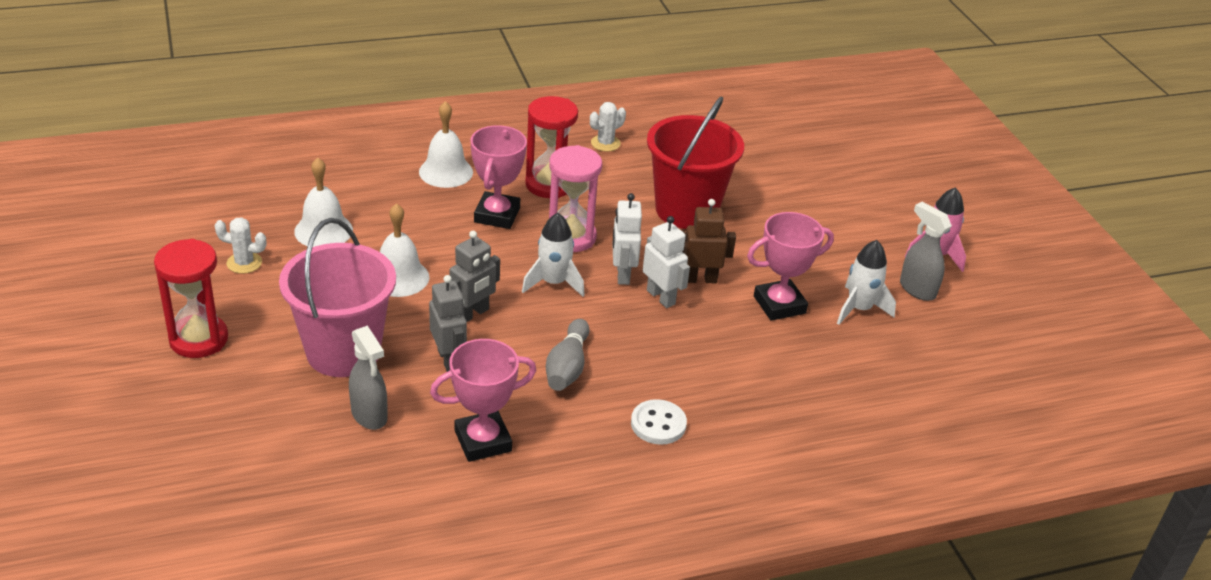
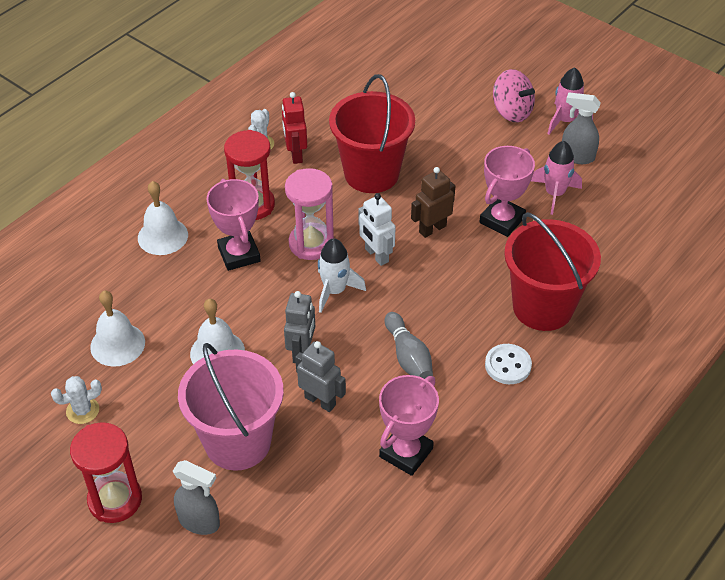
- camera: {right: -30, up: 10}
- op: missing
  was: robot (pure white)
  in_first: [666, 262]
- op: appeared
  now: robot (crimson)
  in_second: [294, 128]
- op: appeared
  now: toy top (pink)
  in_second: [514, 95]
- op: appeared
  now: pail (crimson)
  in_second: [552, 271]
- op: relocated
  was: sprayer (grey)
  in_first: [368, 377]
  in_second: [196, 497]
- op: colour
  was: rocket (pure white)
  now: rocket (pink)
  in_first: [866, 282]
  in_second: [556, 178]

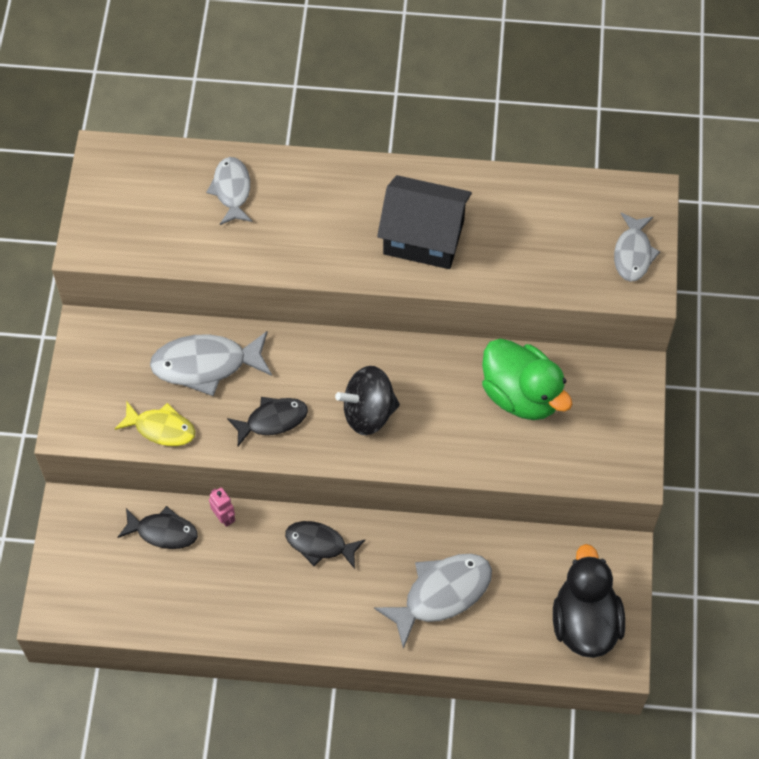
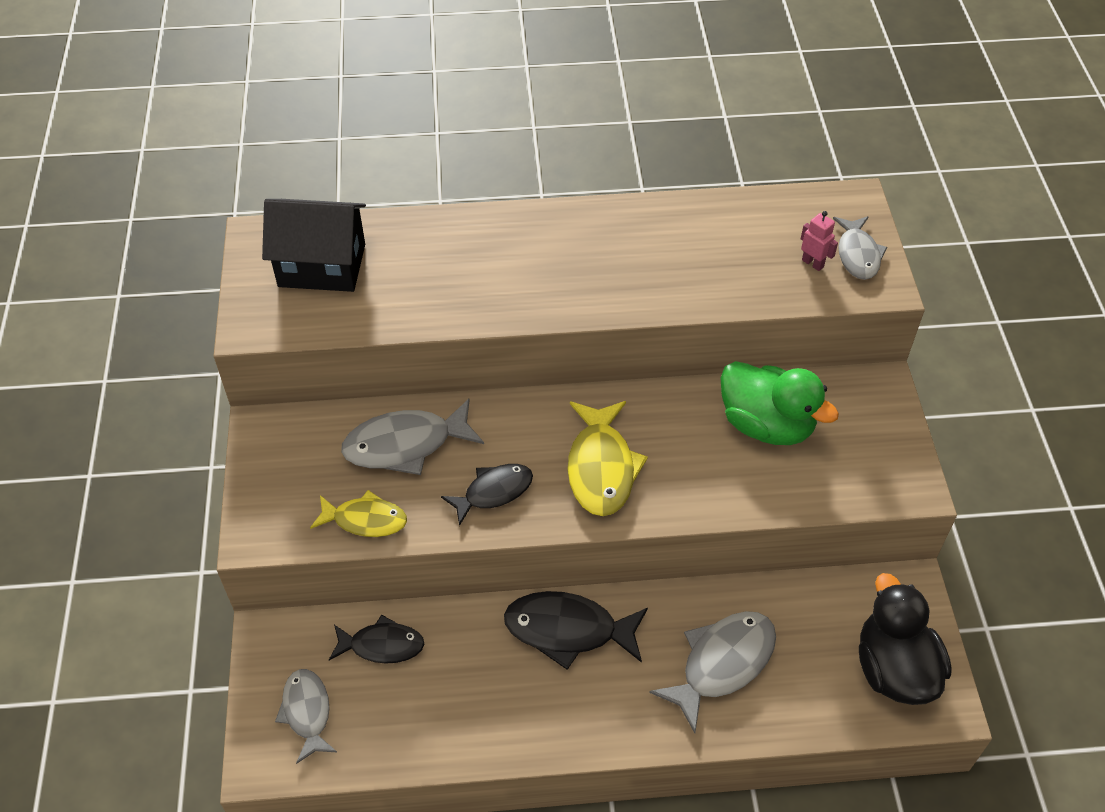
- camera: {right: -10, up: -10}
- op: relocated
  was: fish (grey)
  in_first: [229, 191]
  in_second: [306, 716]
- op: relocated
  was: robot (pink)
  in_first: [222, 507]
  in_second: [819, 241]
- op: relocated
  was: cottage (jet-black)
  in_first: [424, 222]
  in_second: [314, 245]
- op: exchanged
  was: toy top (jet-black)
  now: fish (bright yellow)
  in_first: [367, 400]
  in_second: [608, 458]
- op: size
  was: fish (jet-black)
  in_first: [325, 545]
  in_second: [576, 630]
  ratio: 1.53

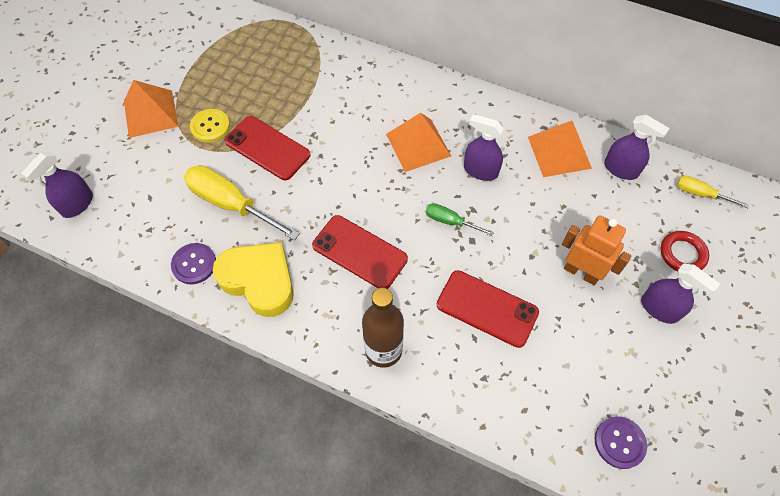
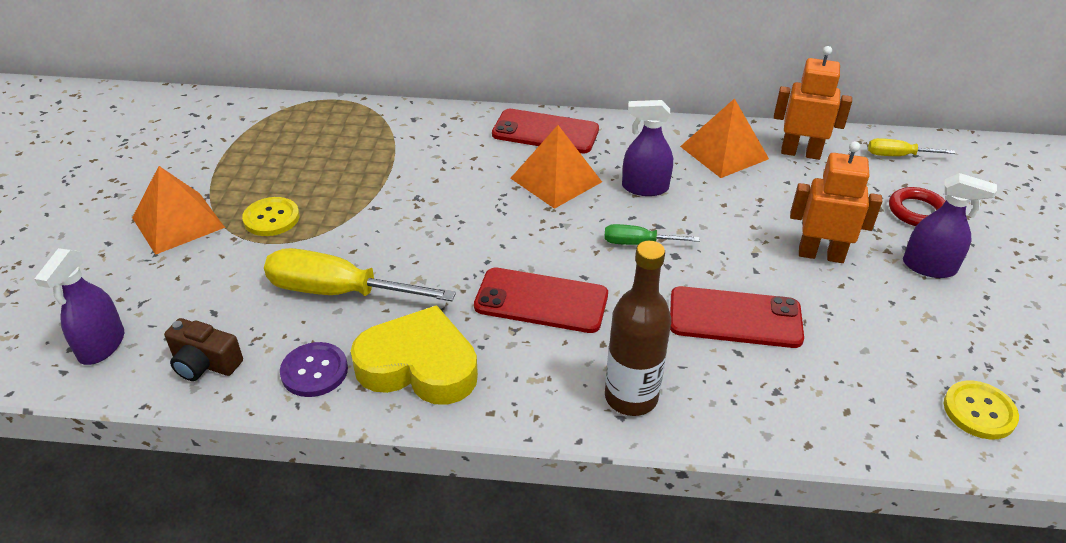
- camera: {right: -20, up: -20}
- op: appeared
  now: camera (dark brown)
  in_second: [203, 349]
- op: relocated
  was: phone (crimson)
  in_first: [267, 148]
  in_second: [545, 131]
- op: exchanged
  was: sprayer (royal purple)
  now: robot (orange-coloured)
  in_first: [637, 147]
  in_second: [813, 103]
- op: colour
  was: sewing button (royal purple)
  now: sewing button (bright yellow)
  in_first: [621, 442]
  in_second: [981, 409]

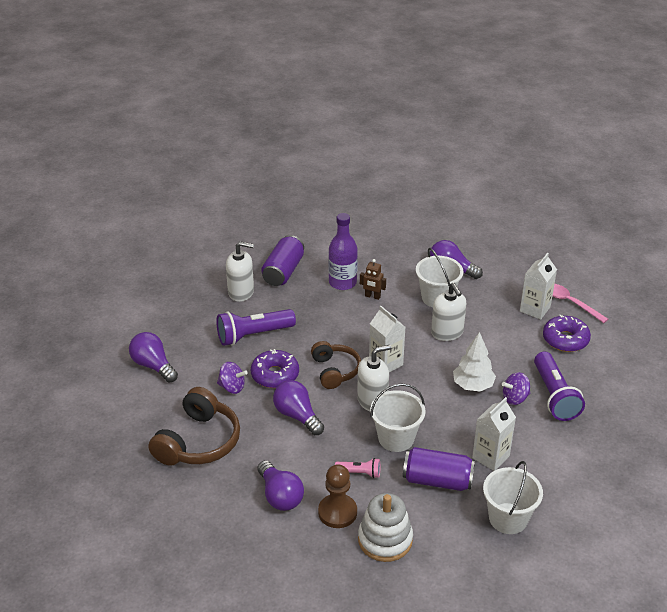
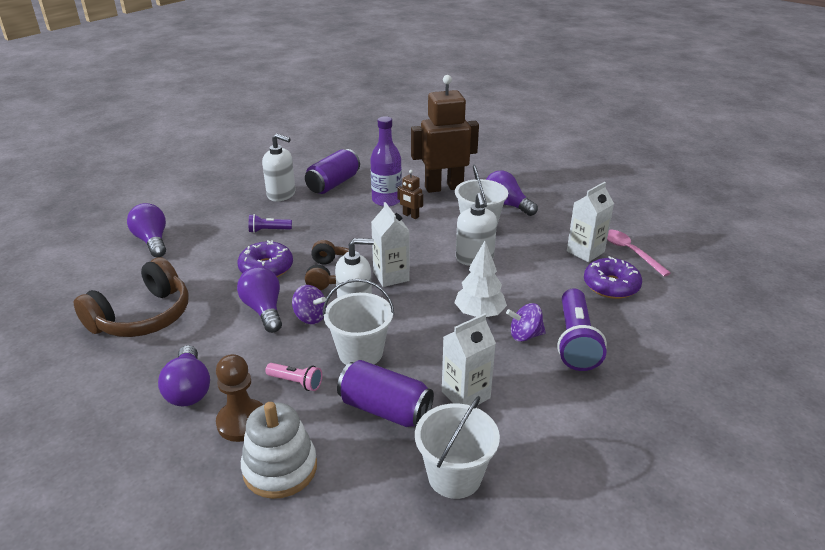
- camera: {right: 15, up: -5}
- op: appeared
  now: robot (dark brown)
  in_second: [445, 134]
- op: relocated
  was: toy top (royal purple)
  in_first: [232, 378]
  in_second: [309, 304]
- op: size
  was: torch (royal purple)
  in_first: [256, 327]
  in_second: [270, 223]
  ratio: 0.51

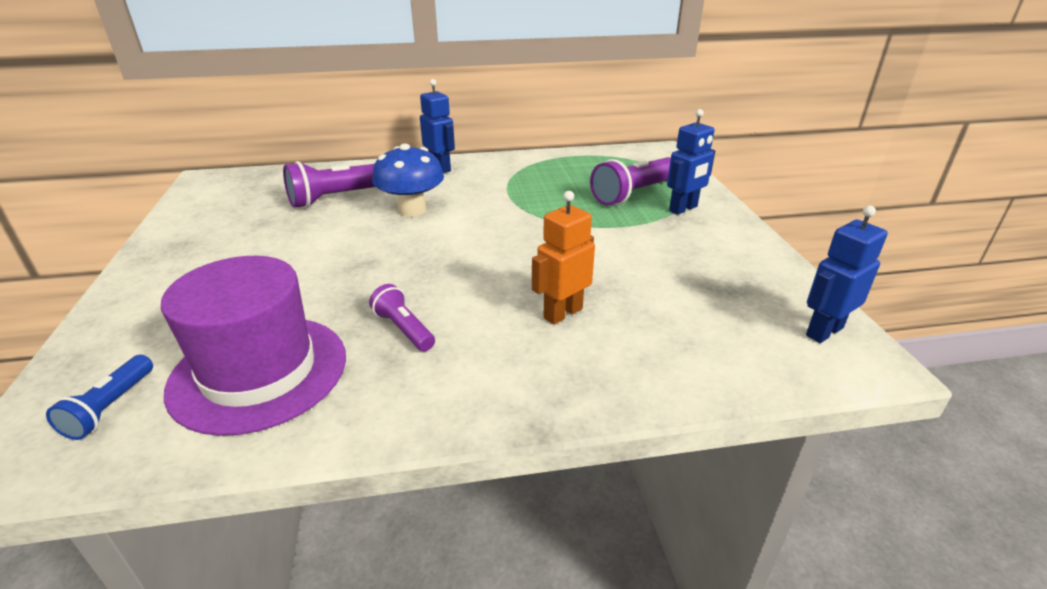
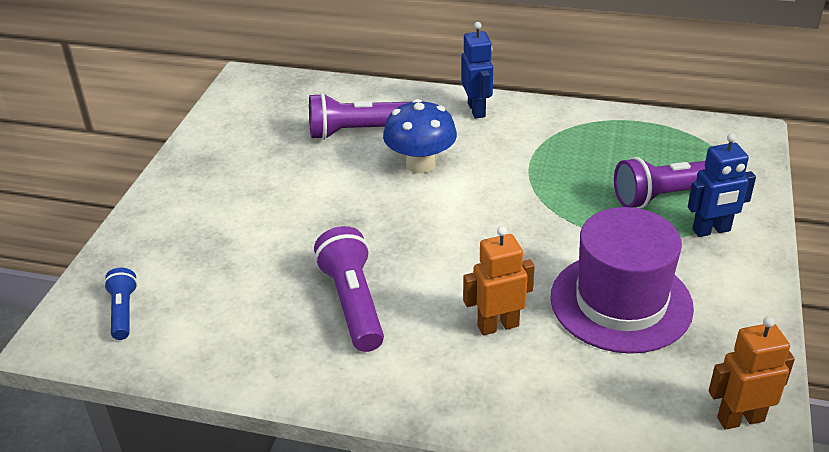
- camera: {right: 25, up: 5}
- op: relocated
  was: top hat (royal purple)
  in_first: [253, 346]
  in_second: [622, 280]
- op: colour
  was: robot (blue)
  now: robot (orange-coloured)
  in_first: [847, 274]
  in_second: [752, 373]
- op: spun
  was: torch (blue)
  in_first: [99, 397]
  in_second: [121, 304]
  clockwise: 135
- op: size
  was: torch (royal purple)
  in_first: [402, 317]
  in_second: [349, 289]
  ratio: 1.74

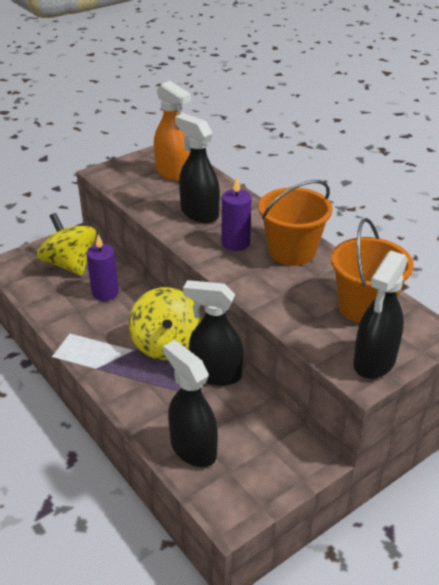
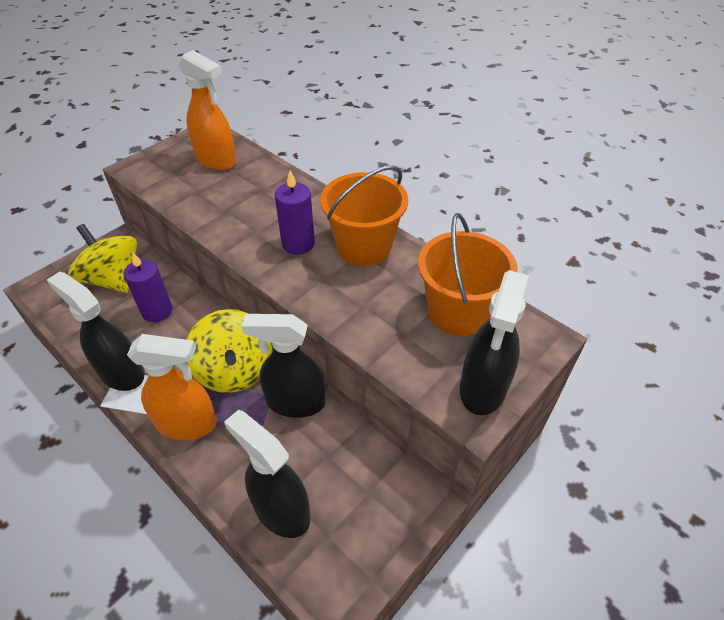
- camera: {right: -10, up: 10}
- op: appeared
  now: sprayer (orange-coloured)
  in_second: [172, 387]
- op: relocated
  was: sprayer (jet-black)
  in_first: [197, 168]
  in_second: [95, 331]

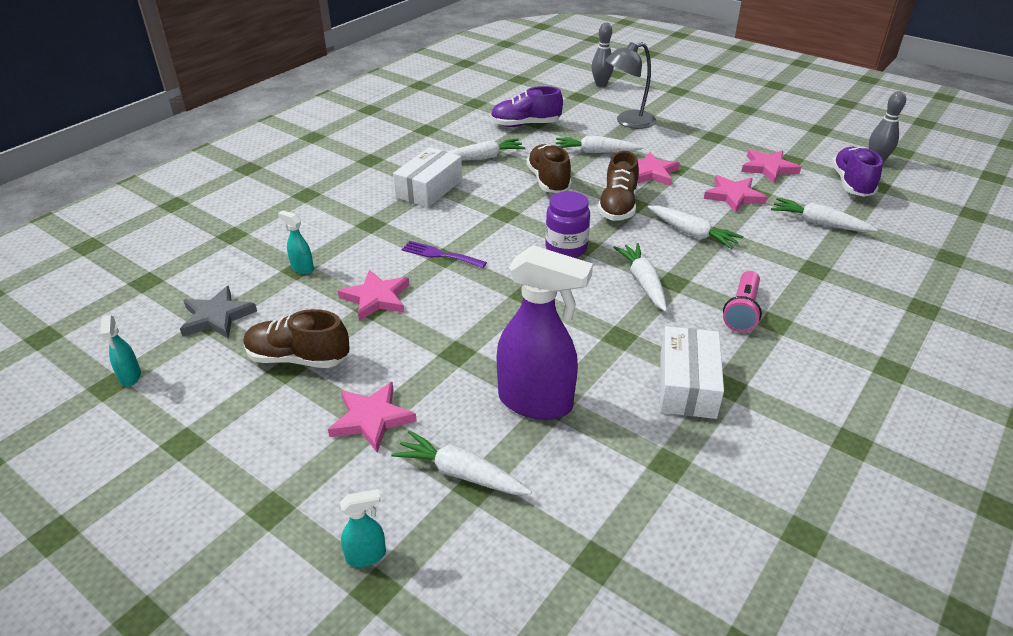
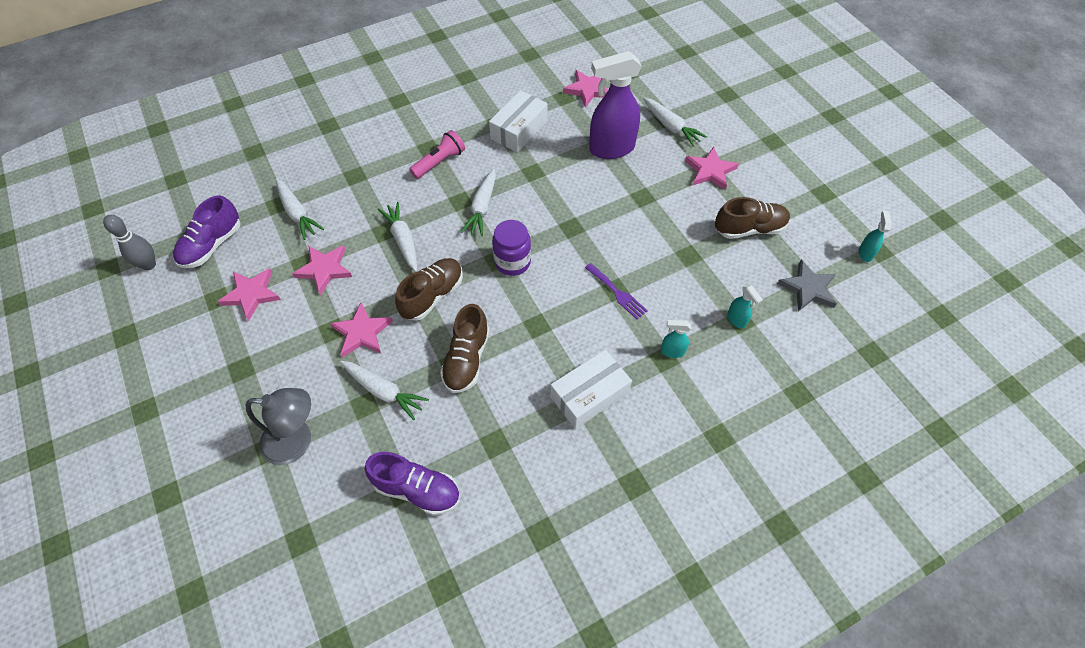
- camera: {right: -155, up: 20}
- op: missing
  was: toy carrot (pure white)
  in_first: [486, 149]
- op: missing
  was: skittle (grey)
  in_first: [602, 55]
- op: relocated
  was: five-pointed star (pink)
  in_first: [373, 295]
  in_second: [585, 89]
- op: relocated
  was: sprayer (turquoise)
  in_first: [363, 528]
  in_second: [676, 339]
- op: spun
  was: lace-up shoe (dark brown)
  in_first: [296, 338]
  in_second: [752, 218]
  clockwise: -45
- op: spun
  was: sprayer (royal purple)
  in_first: [545, 332]
  in_second: [615, 105]
  clockwise: -60

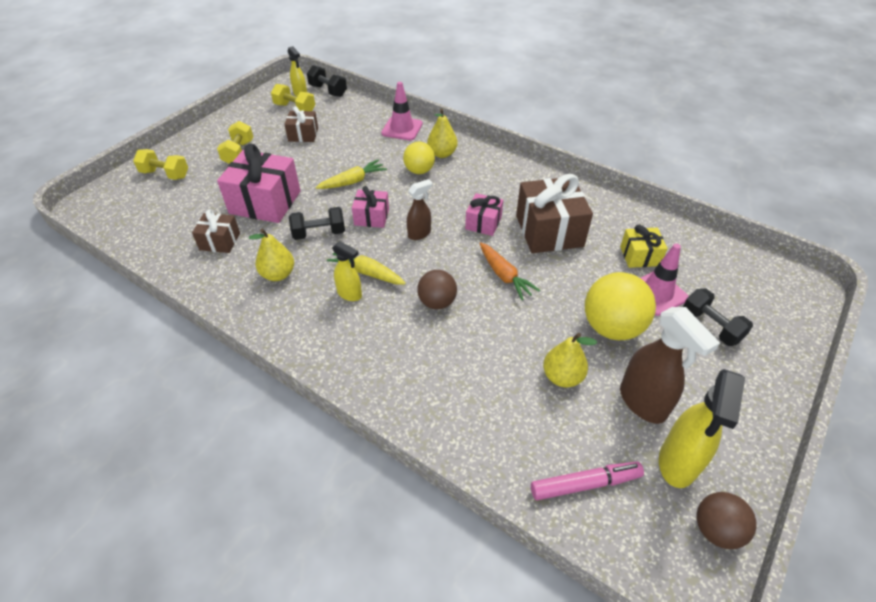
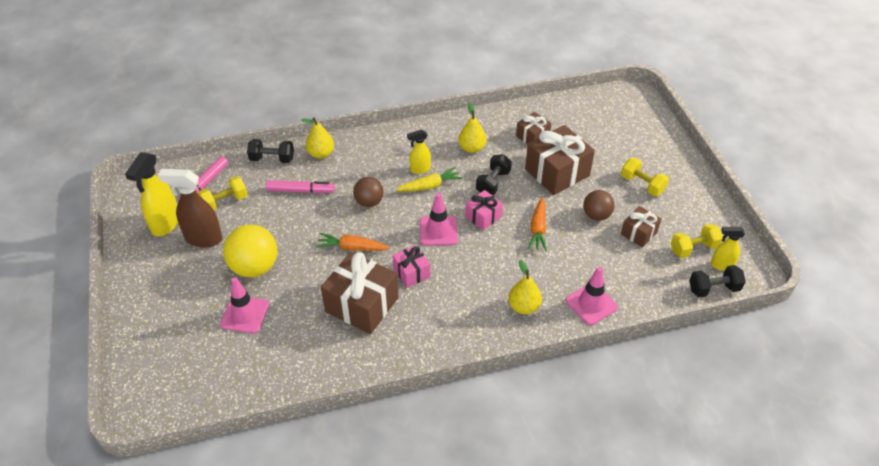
- camera: {right: 130, up: 0}
- op: missing
  was: sphere (bright yellow)
  in_first: [419, 158]
- op: missing
  was: present (bright yellow)
  in_first: [644, 246]
- op: appeared
  now: marker pen (pink)
  in_second: [300, 186]
- op: relocated
  was: dumbbell (bright yellow)
  in_first: [160, 164]
  in_second: [223, 193]
- op: relocated
  was: pear fruit (bright yellow)
  in_first: [570, 360]
  in_second: [317, 138]
- op: relocated
  was: dumbbell (jet-black)
  in_first: [718, 317]
  in_second: [270, 151]
- op: relocated
  was: sphere (dark brown)
  in_first: [727, 520]
  in_second: [599, 205]
- op: exchanged
  was: sprayer (dark brown)
  now: safety cone (pink)
  in_first: [419, 209]
  in_second: [439, 219]
- op: colour
  was: present (pink)
  now: present (dark brown)
  in_first: [259, 183]
  in_second: [560, 160]
- op: colour
  was: toy carrot (bright yellow)
  now: toy carrot (orange-coloured)
  in_first: [351, 174]
  in_second: [537, 224]
- op: spun
  was: sprayer (bright yellow)
  in_first: [702, 428]
  in_second: [151, 194]
  clockwise: -135

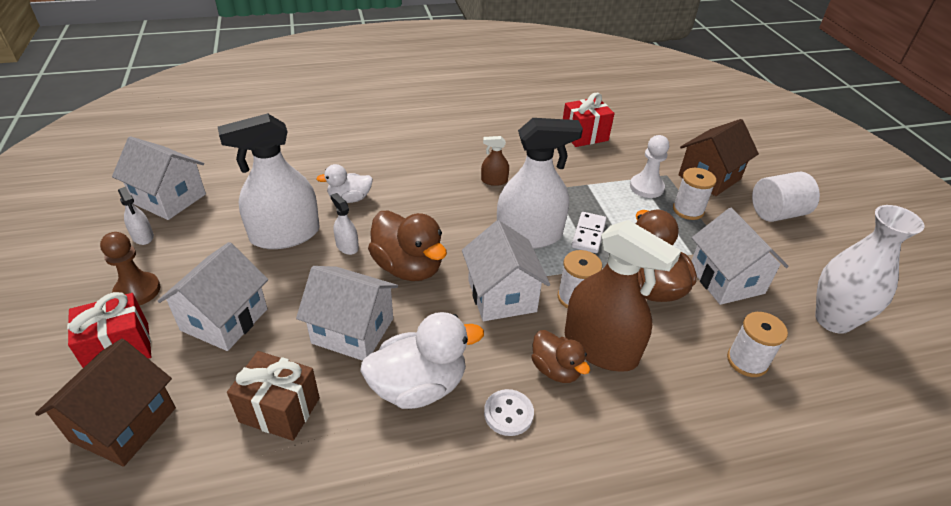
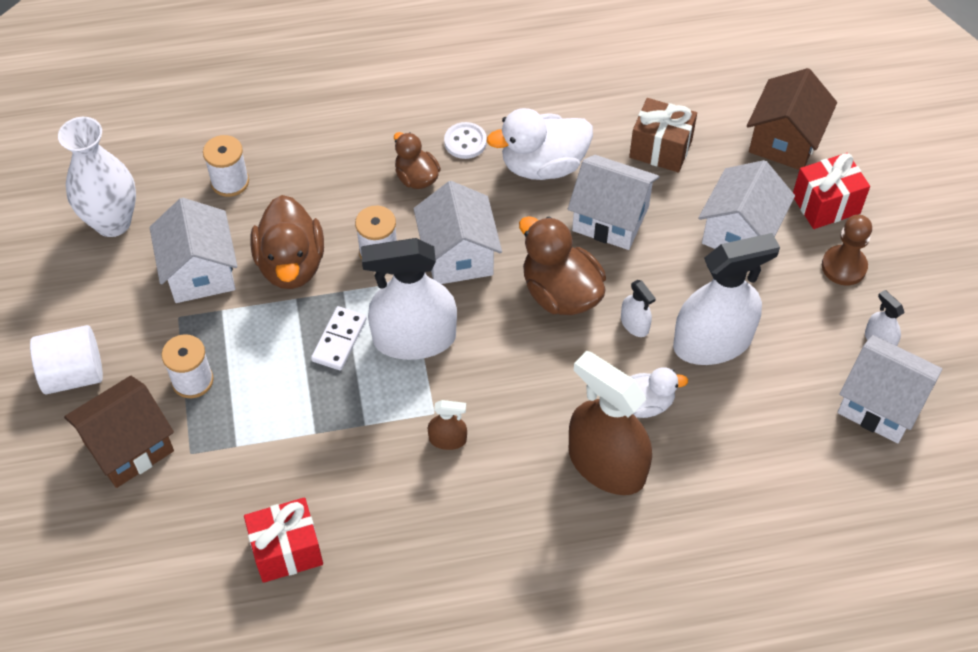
- camera: {right: -175, up: 15}
- op: missing
  was: game pawn (pure white)
  in_first: [649, 166]
- op: relocated
  was: sprayer (dark brown)
  in_first: [623, 296]
  in_second: [610, 423]

